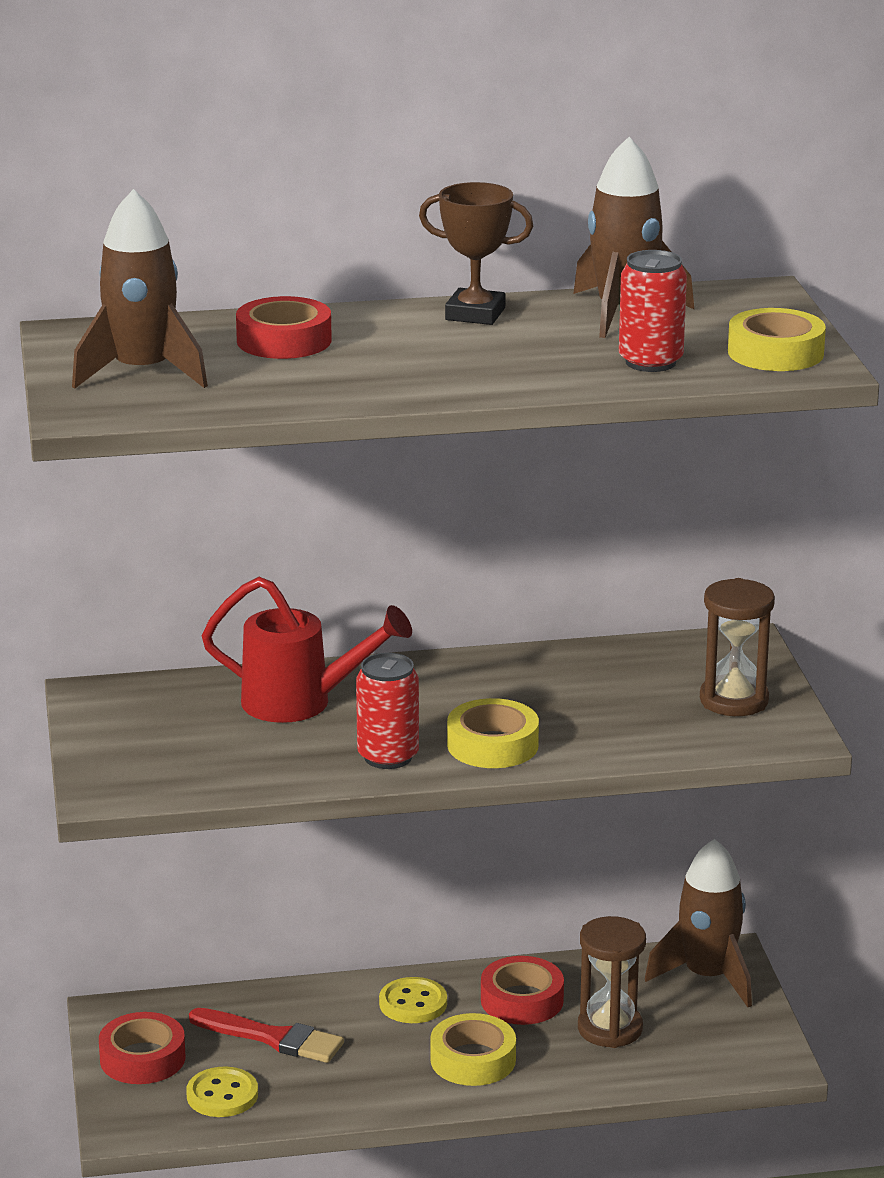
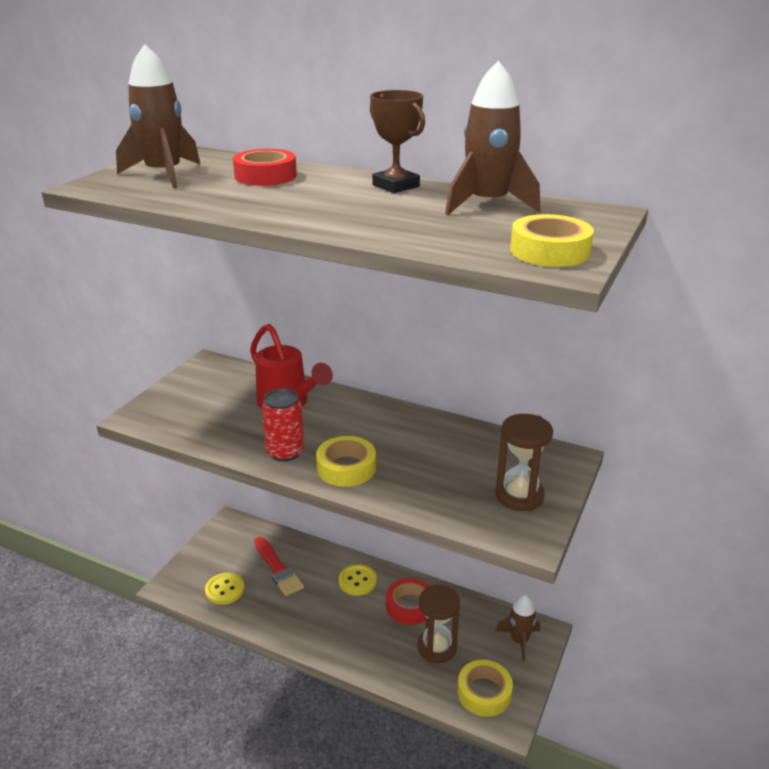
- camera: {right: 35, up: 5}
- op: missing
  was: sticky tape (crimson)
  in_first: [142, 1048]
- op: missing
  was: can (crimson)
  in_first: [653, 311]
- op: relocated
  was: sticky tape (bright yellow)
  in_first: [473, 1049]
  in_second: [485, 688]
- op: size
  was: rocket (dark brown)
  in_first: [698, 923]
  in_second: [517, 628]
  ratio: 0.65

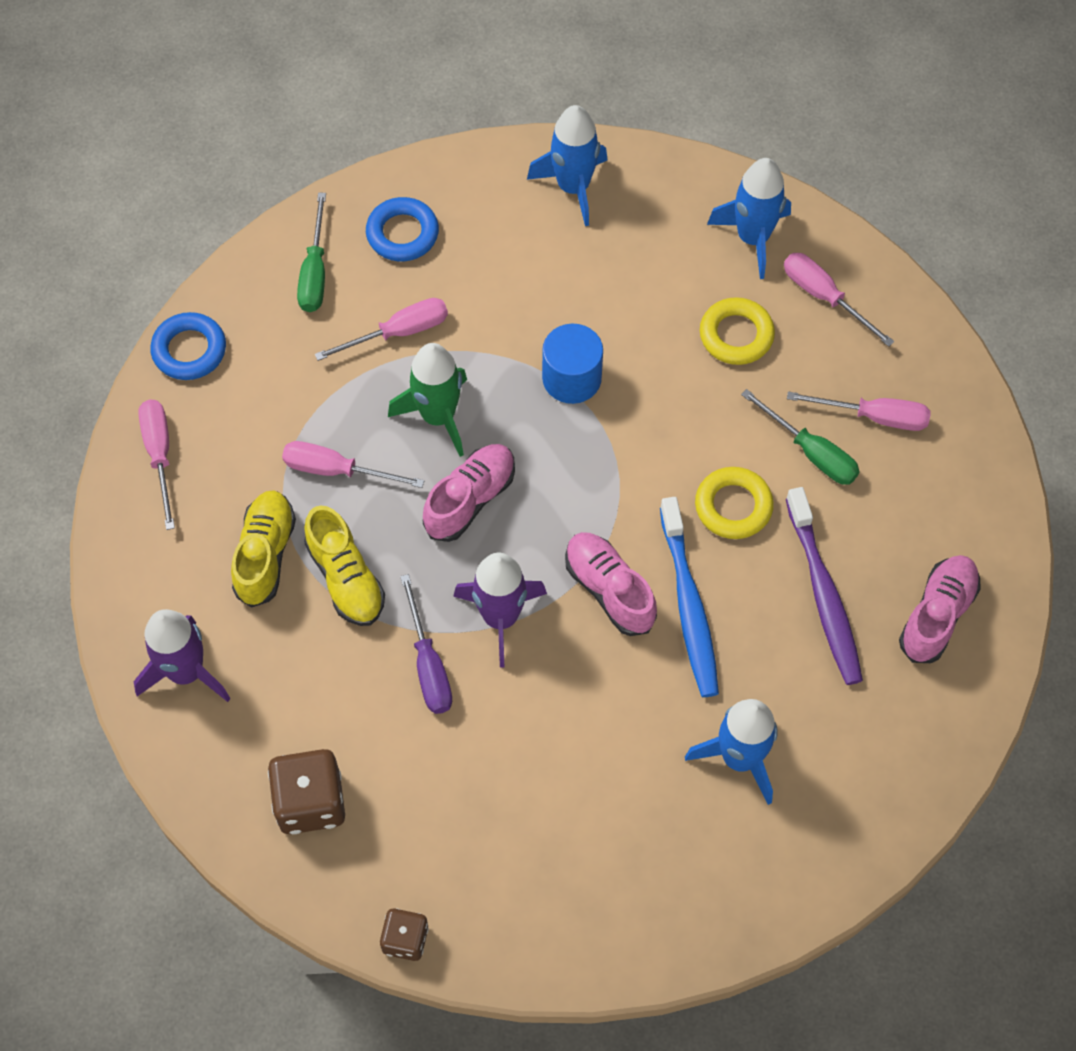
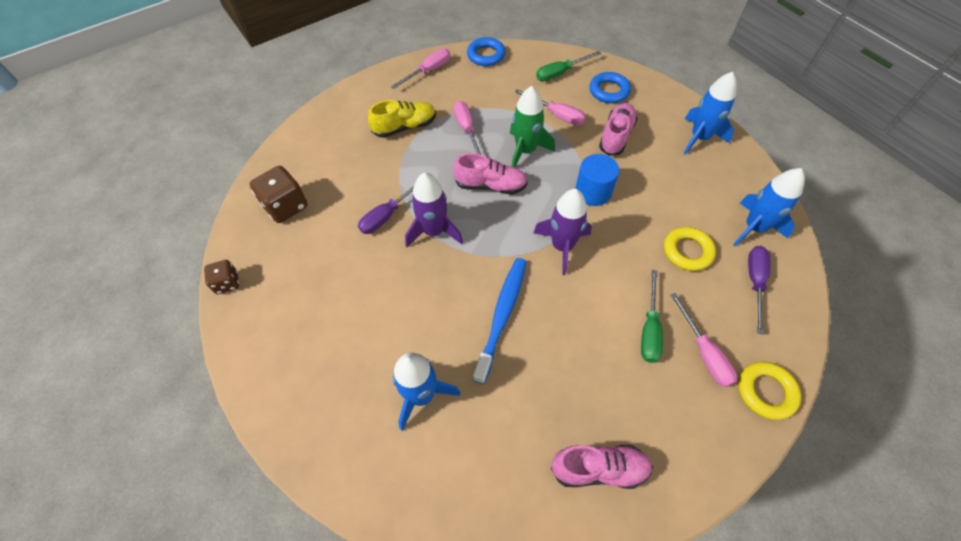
- camera: {right: 60, up: -5}
- op: missing
  was: lace-up shoe (bright yellow)
  in_first: [344, 565]
- op: missing
  was: toothbrush (royal purple)
  in_first: [824, 586]
- op: relocated
  was: rocket (royal purple)
  in_first: [182, 655]
  in_second: [562, 232]
- op: relocated
  was: lace-up shoe (pink)
  in_first: [611, 584]
  in_second: [618, 129]
- op: relocated
  was: hoop (bright yellow)
  in_first: [734, 503]
  in_second: [769, 390]
- op: colour
  was: hand screwdriver (pink)
  now: hand screwdriver (royal purple)
  in_first: [839, 300]
  in_second: [759, 290]
- op: spun
  was: toothbrush (blue)
  in_first: [689, 597]
  in_second: [500, 321]
  clockwise: 150

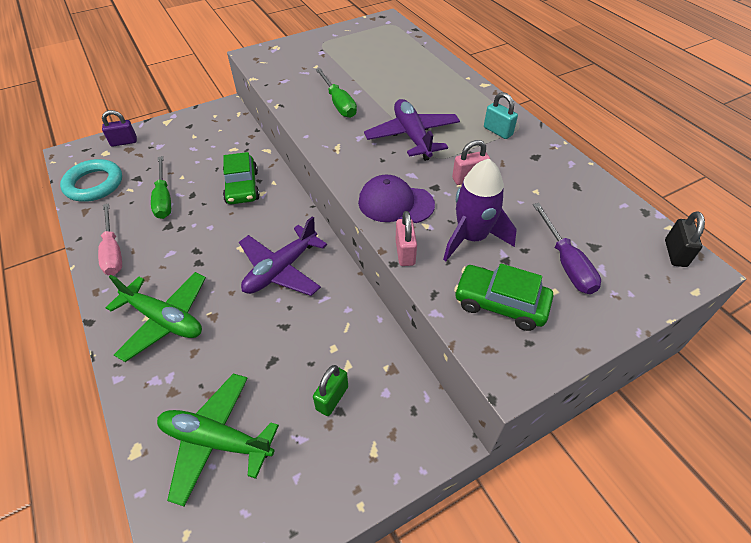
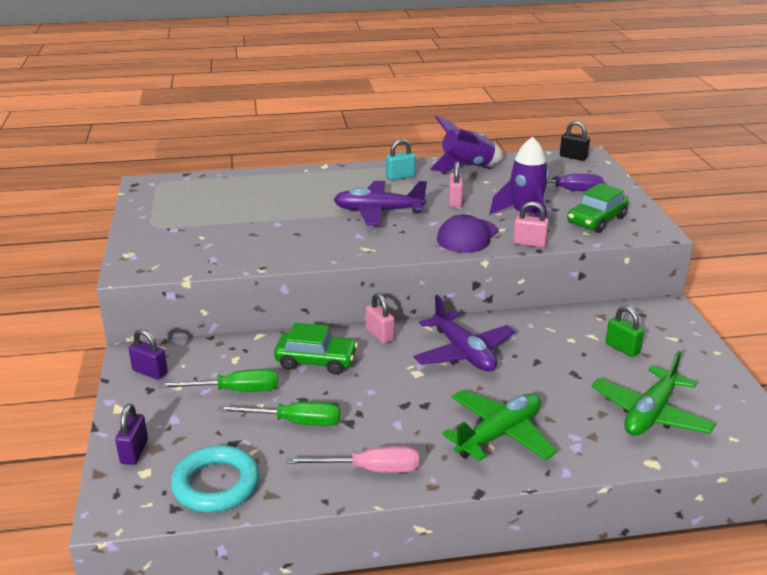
- camera: {right: -70, up: -20}
- op: appeared
  now: lock (royal purple)
  in_second: [148, 354]
- op: appeared
  now: lock (pink)
  in_second: [380, 318]
- op: appeared
  now: rocket (royal purple)
  in_second: [467, 143]
- op: relocated
  was: hand screwdriver (emerald)
  in_first: [336, 93]
  in_second: [218, 380]

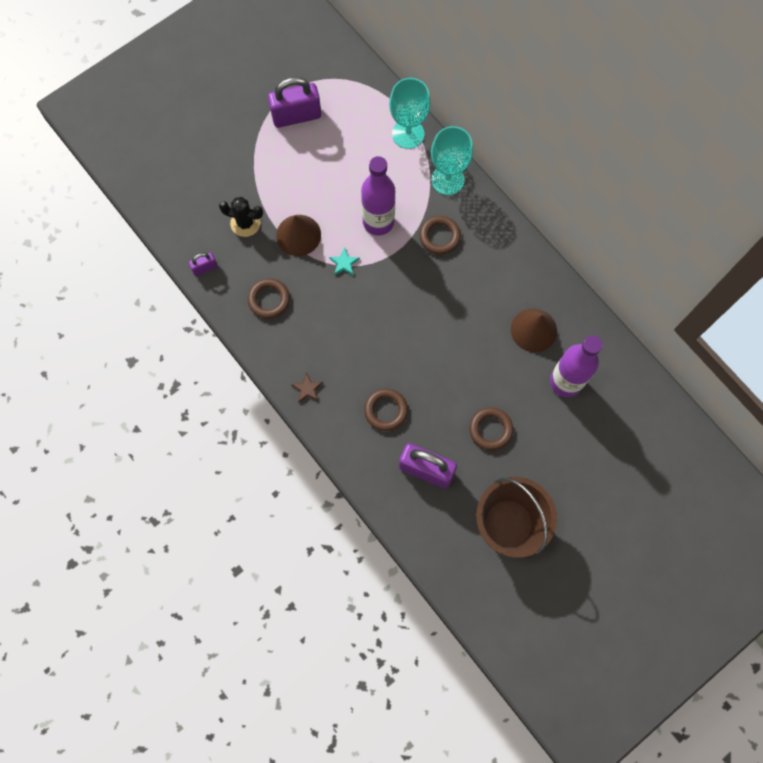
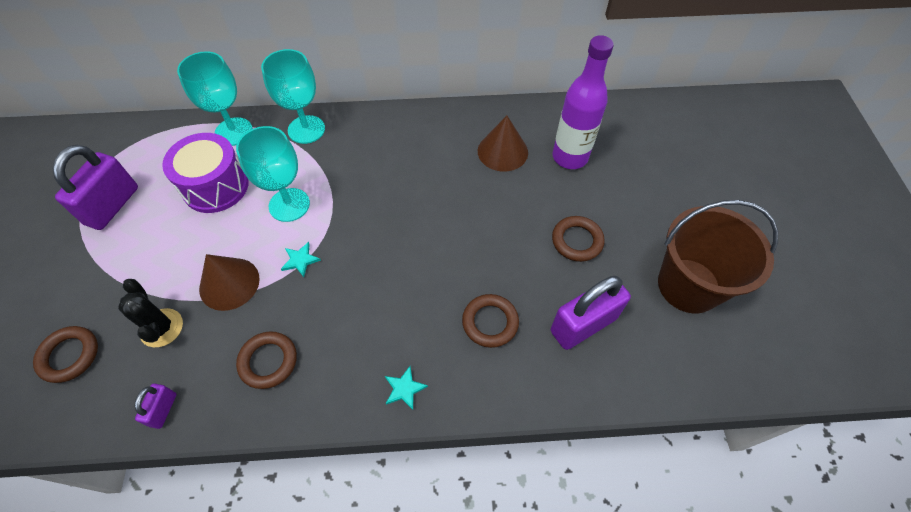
- camera: {right: -55, up: -15}
- op: appeared
  now: snare drum (royal purple)
  in_second: [205, 173]
- op: relocated
  was: hoop (dark brown)
  in_first: [440, 235]
  in_second: [65, 354]
- op: exchanged
  was: bottle (royal purple)
  now: wine glass (turquoise)
  in_first: [378, 195]
  in_second: [273, 174]
- op: colour
  was: five-pointed star (dark brown)
  now: five-pointed star (turquoise)
  in_first: [307, 387]
  in_second: [406, 388]
- op: spun
  was: saguaro cactus (jet-black)
  in_first: [241, 217]
  in_second: [150, 313]
  clockwise: -75

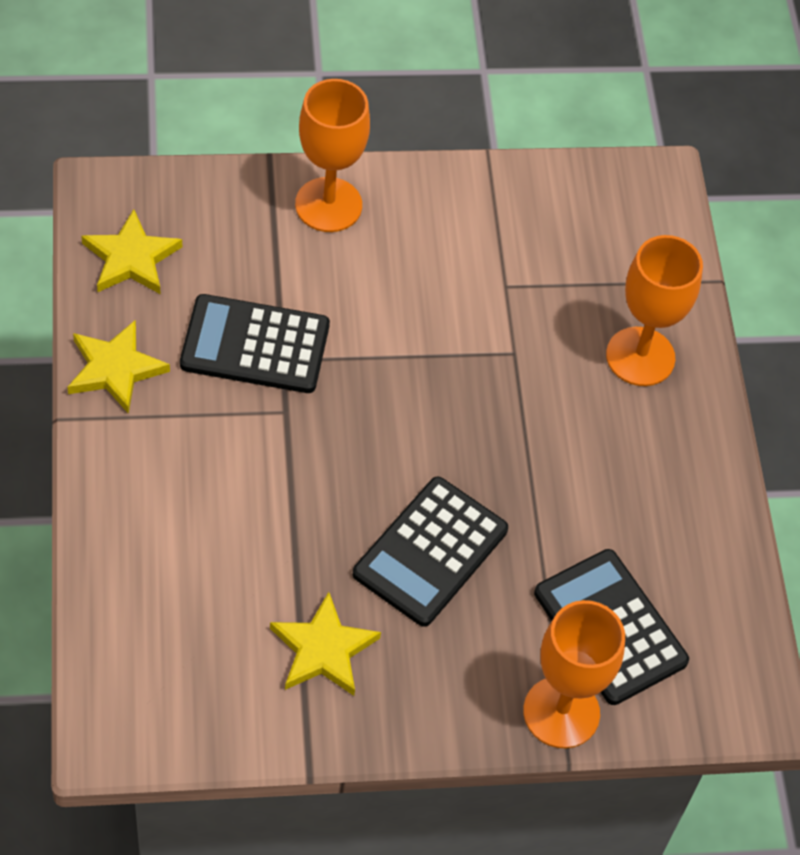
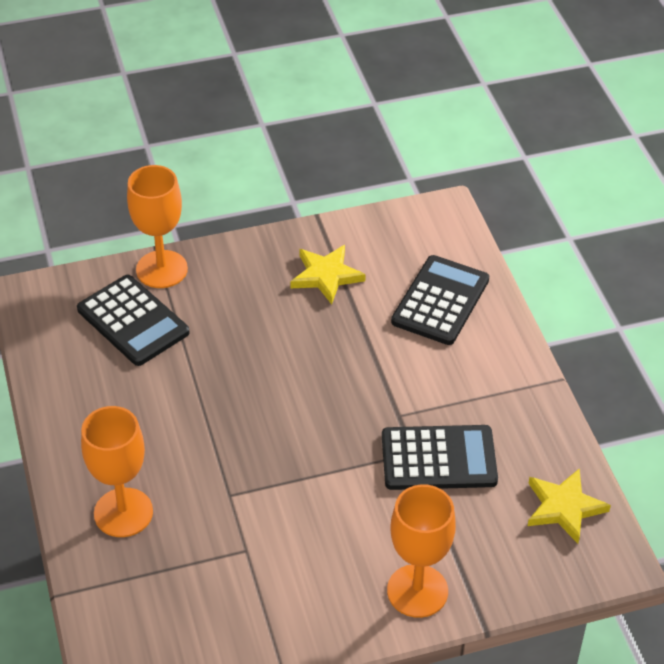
- camera: {right: 175, up: -10}
- op: missing
  was: five-pointed star (bright yellow)
  in_first: [118, 367]
- op: relocated
  was: calculator (jet-black)
  in_first: [430, 552]
  in_second: [440, 300]

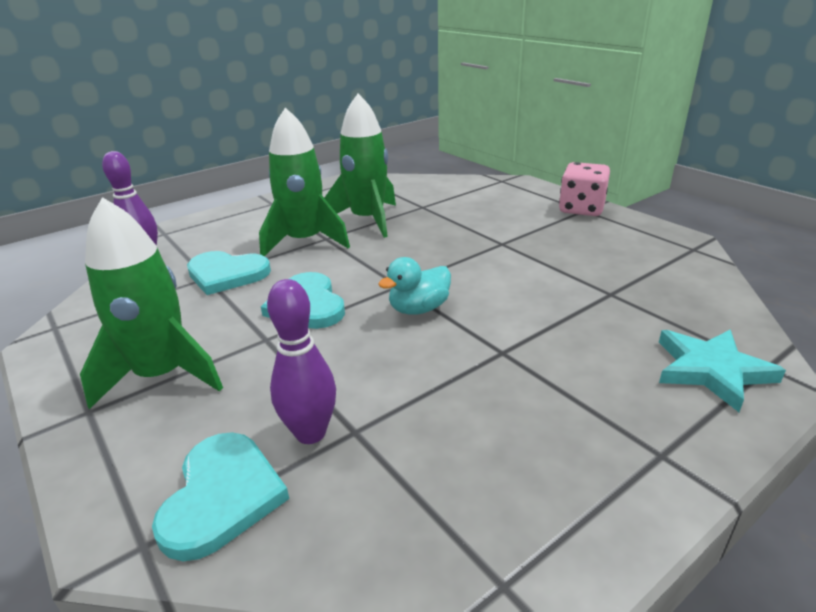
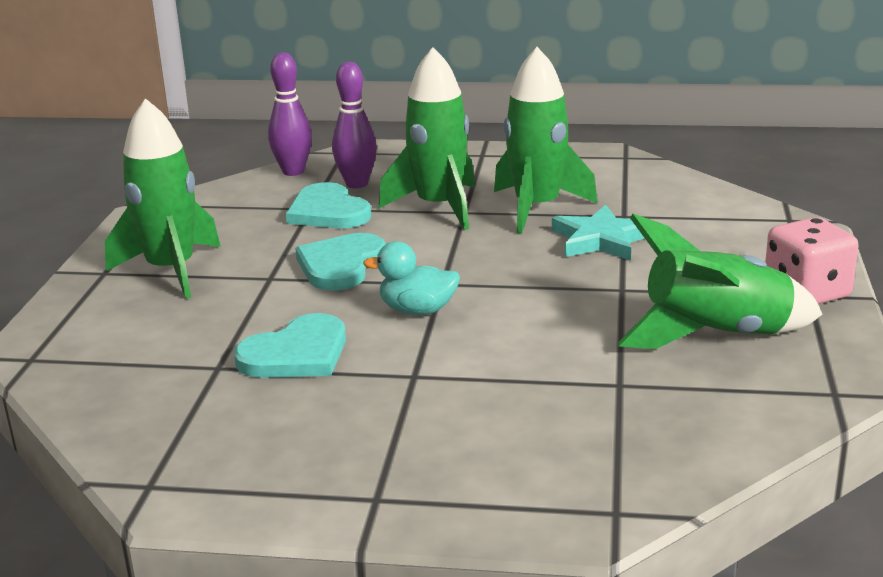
- camera: {right: 45, up: -5}
- op: appeared
  now: rocket (emerald)
  in_second: [720, 281]
- op: relocated
  was: heart shape (turquoise)
  in_first: [220, 497]
  in_second: [290, 345]
- op: relocated
  was: skittle (royal purple)
  in_first: [301, 361]
  in_second: [354, 125]
- op: relocated
  was: five-pointed star (turquoise)
  in_first: [722, 371]
  in_second: [598, 233]

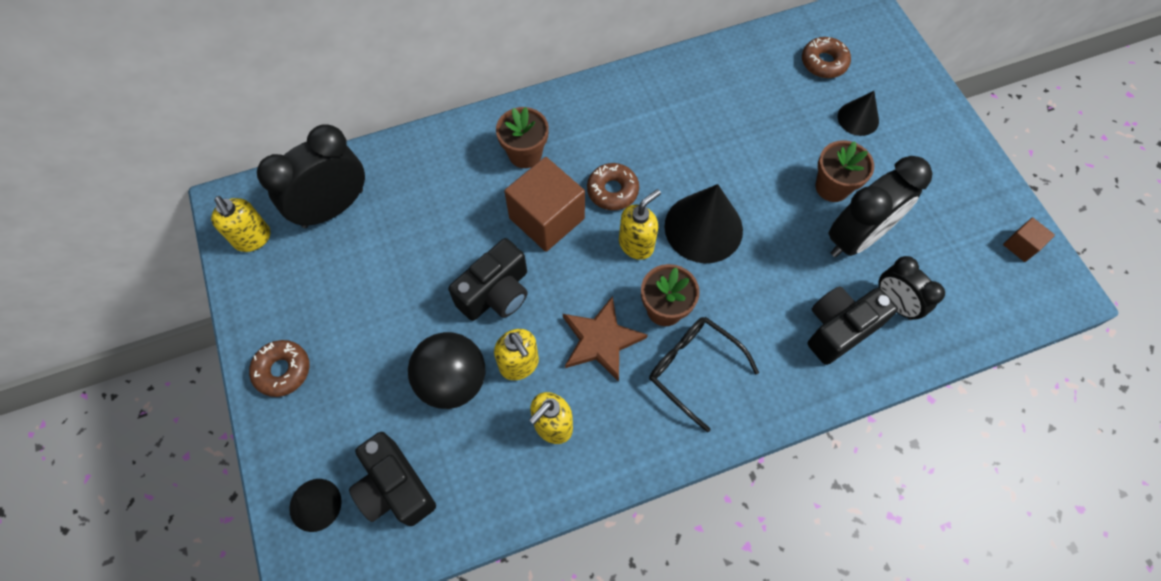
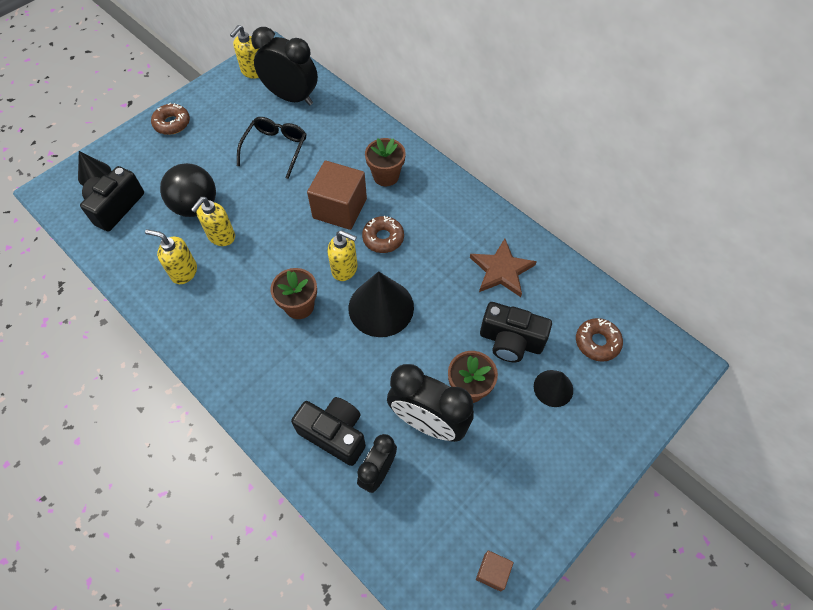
- camera: {right: 65, up: -5}
- op: relocated
  was: camera (jet-black)
  in_first: [488, 279]
  in_second: [516, 332]
- op: relocated
  was: five-pointed star (dark brown)
  in_first: [605, 339]
  in_second: [503, 268]
- op: relocated
  was: eyeglasses (jet-black)
  in_first: [704, 374]
  in_second: [271, 148]

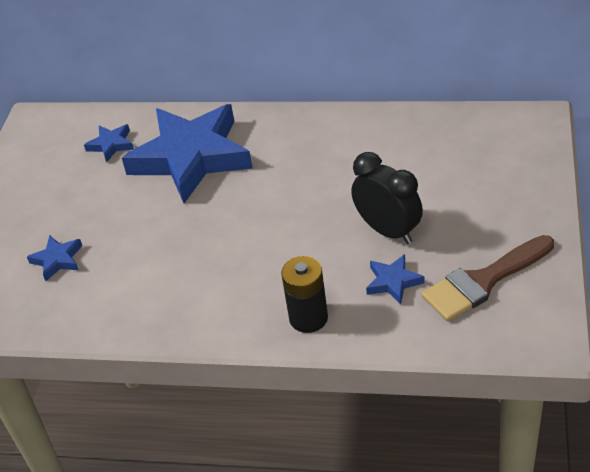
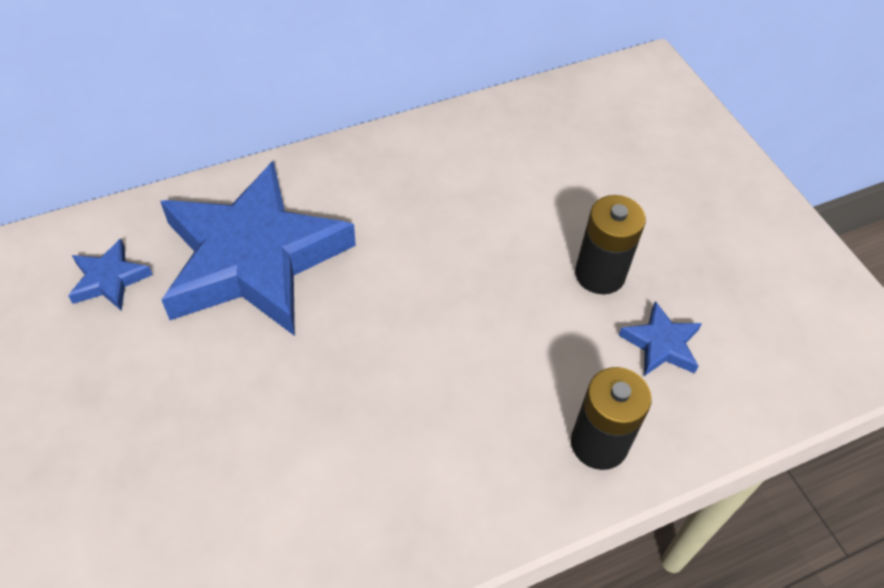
- camera: {right: -40, up: 10}
- op: missing
  was: five-pointed star (blue)
  in_first: [54, 258]
- op: missing
  was: brush (dark brown)
  in_first: [488, 278]
- op: exchanged
  was: bedside clock (jet-black)
  now: battery (jet-black)
  in_first: [387, 198]
  in_second: [610, 245]

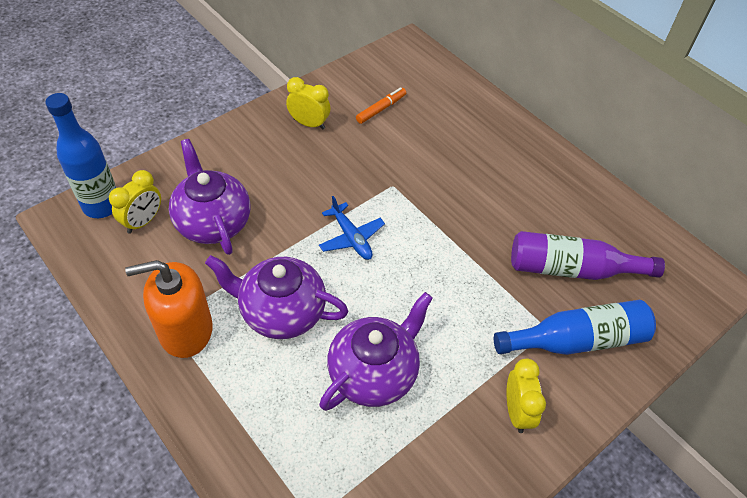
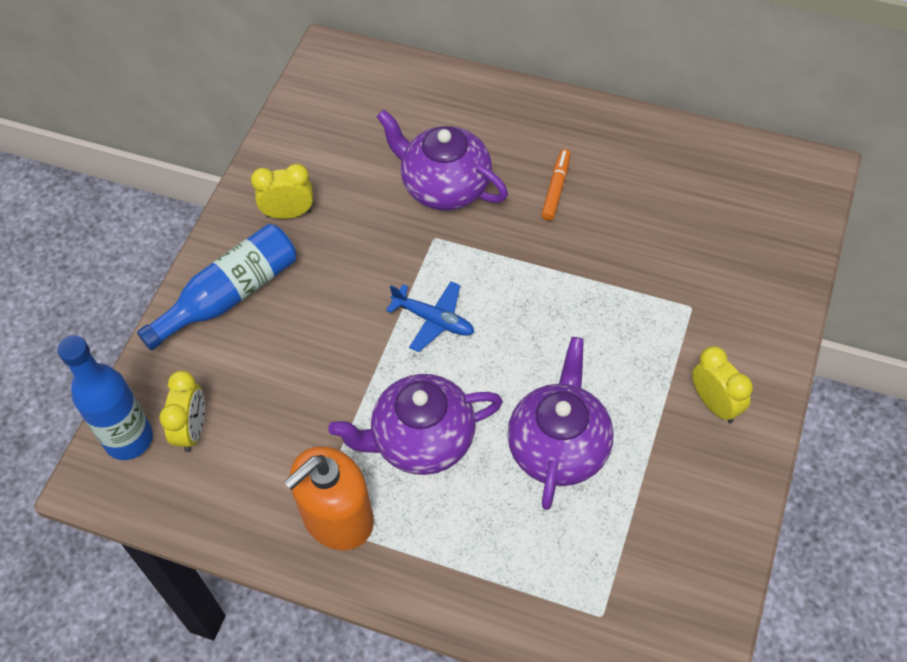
- camera: {right: -25, up: 5}
- op: missing
  was: bottle (royal purple)
  in_first: [588, 255]
- op: relocated
  was: teapot (royal purple)
  in_first: [209, 197]
  in_second: [442, 160]
- op: relocated
  was: marker pen (orange-coloured)
  in_first: [381, 105]
  in_second: [556, 185]
- op: relocated
  was: bottle (blue)
  in_first: [575, 327]
  in_second: [217, 287]

